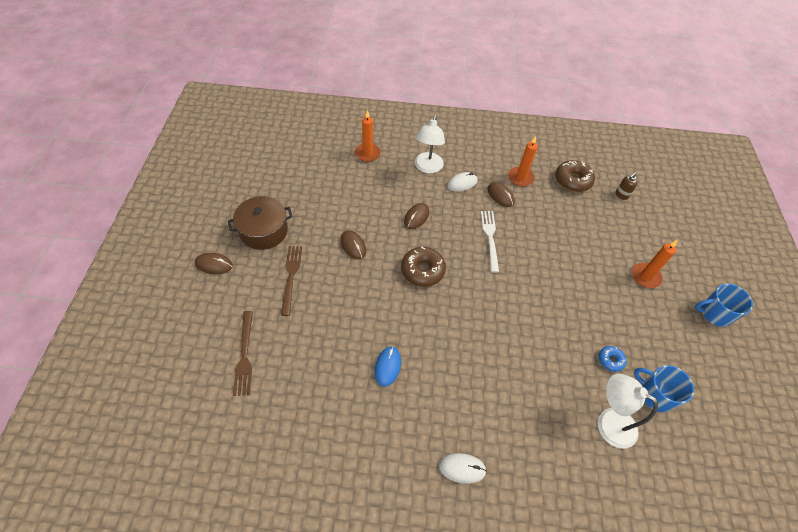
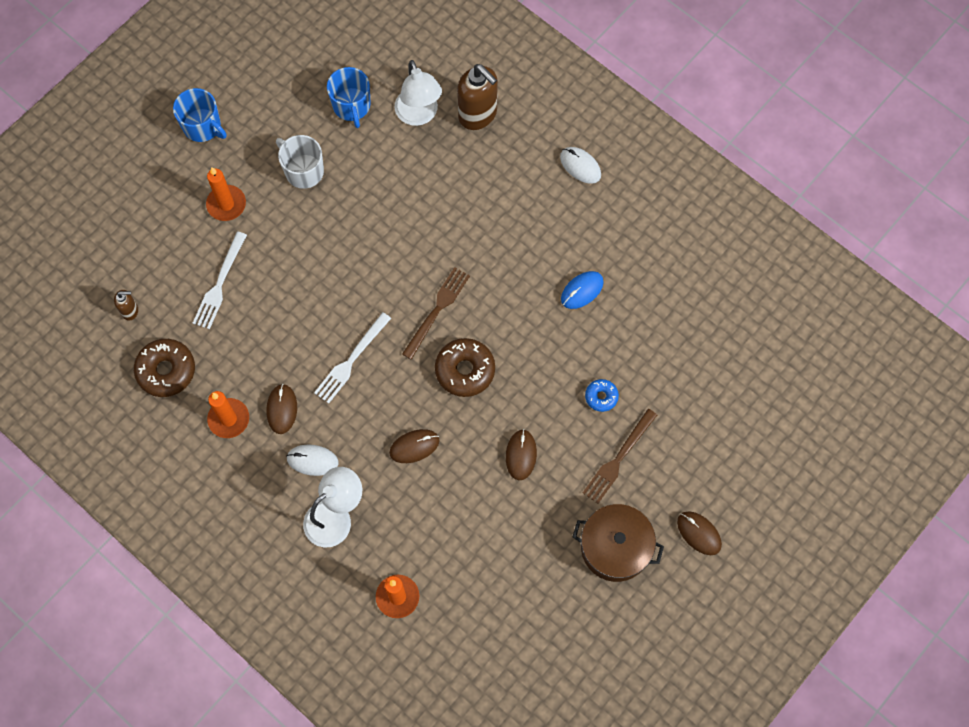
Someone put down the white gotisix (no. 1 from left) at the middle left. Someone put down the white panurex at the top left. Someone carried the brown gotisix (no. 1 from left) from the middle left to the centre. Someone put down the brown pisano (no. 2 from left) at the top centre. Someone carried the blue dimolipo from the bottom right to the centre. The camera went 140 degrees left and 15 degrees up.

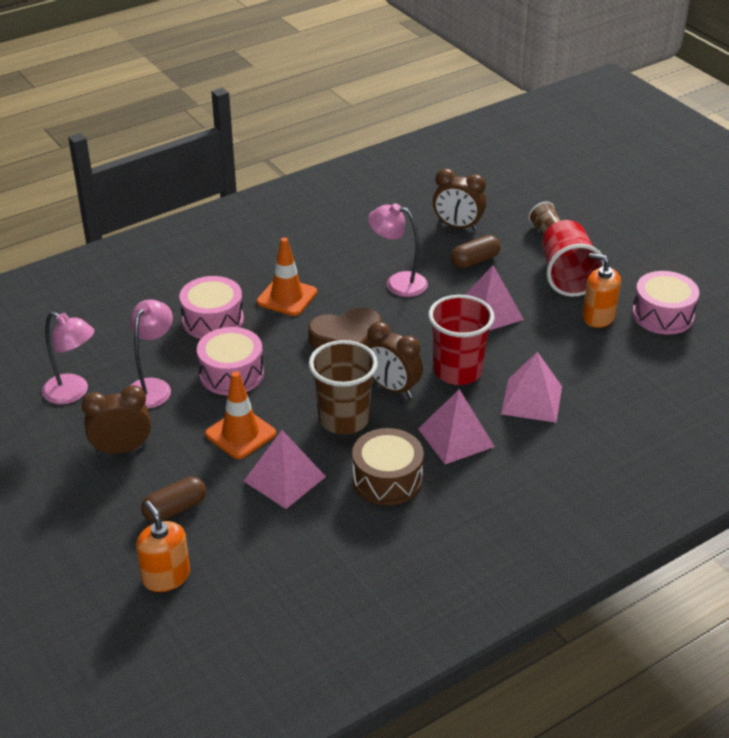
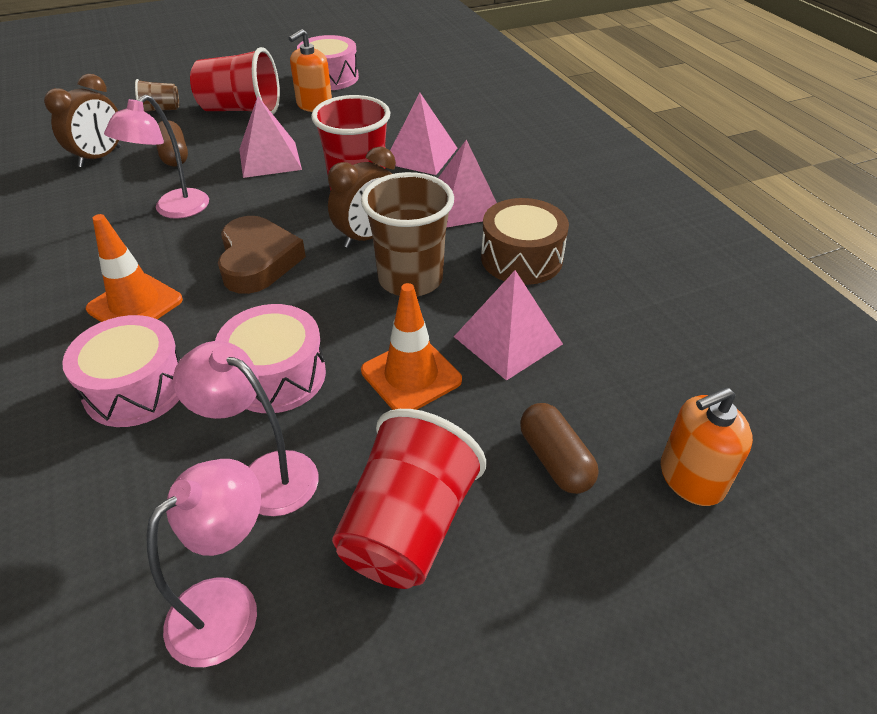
Someone swapped the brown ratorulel (no. 1 from left) at the middle left for the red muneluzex (no. 3 from left) at the bottom centre. The camera went 80 degrees left and 5 degrees up.

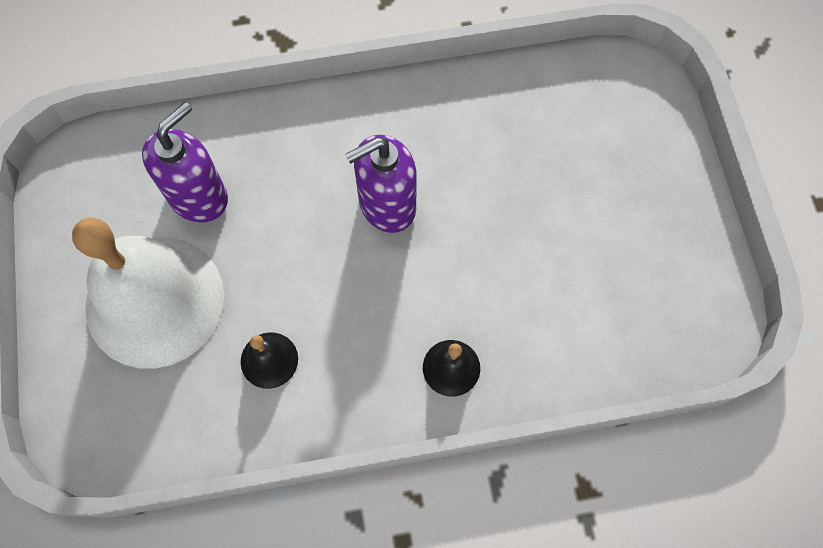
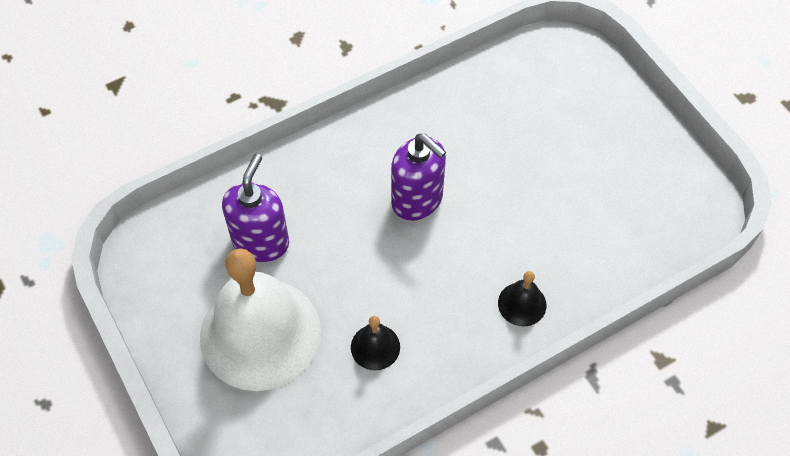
Someone rotated the purple pisano (no. 2 from left) at the centre by 90 degrees counterclockwise. The camera went 20 degrees left and 10 degrees down.

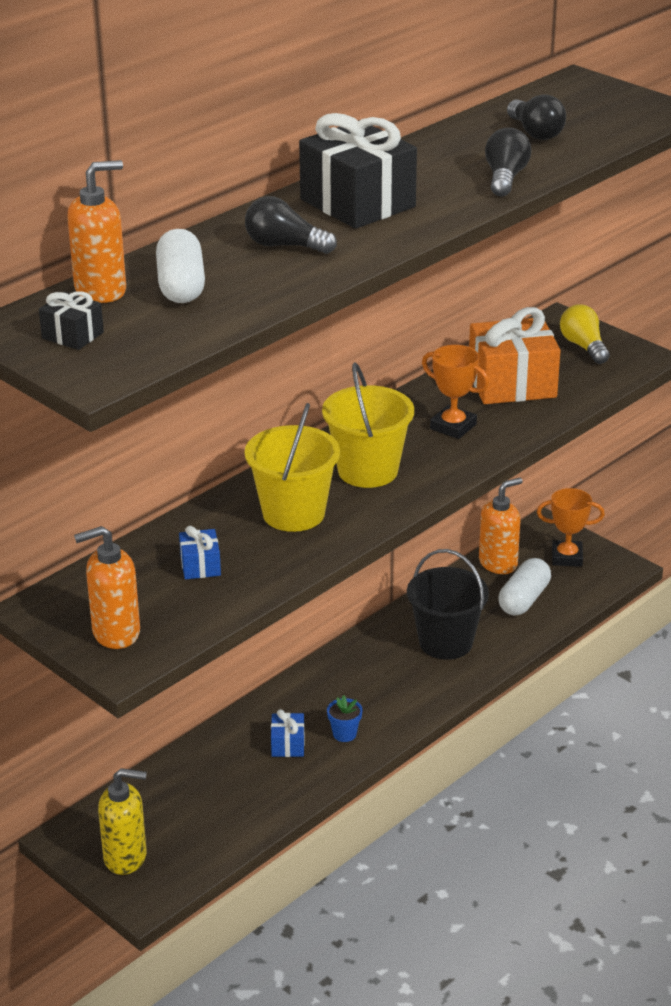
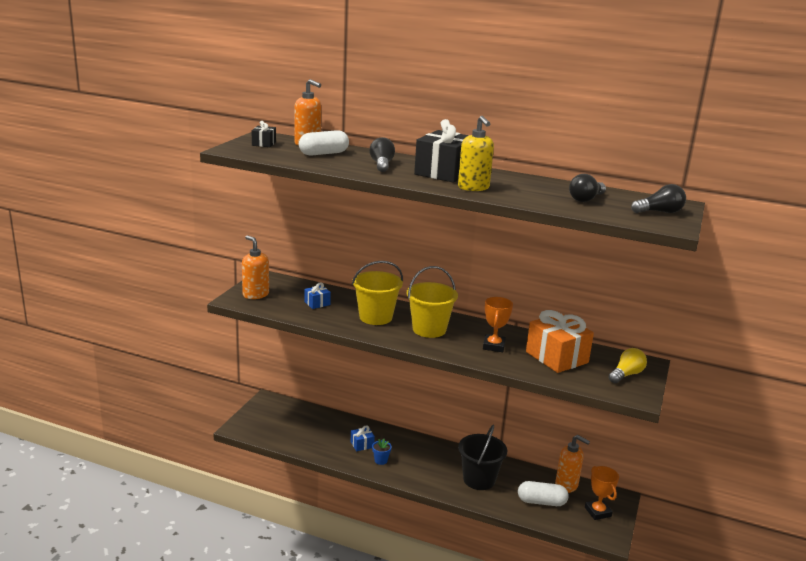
Someone carried the yellow pisano from the bottom left to the top centre. Someone carried the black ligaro (no. 2 from left in the first image) from the top right to the middle right. The camera went 65 degrees right and 10 degrees down.

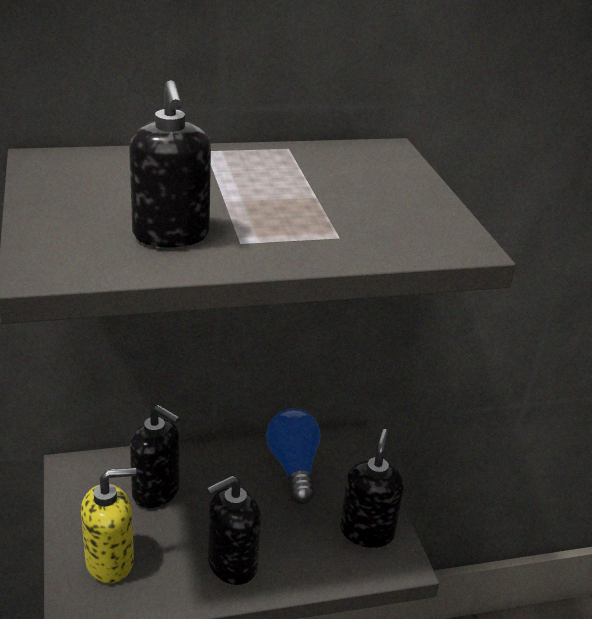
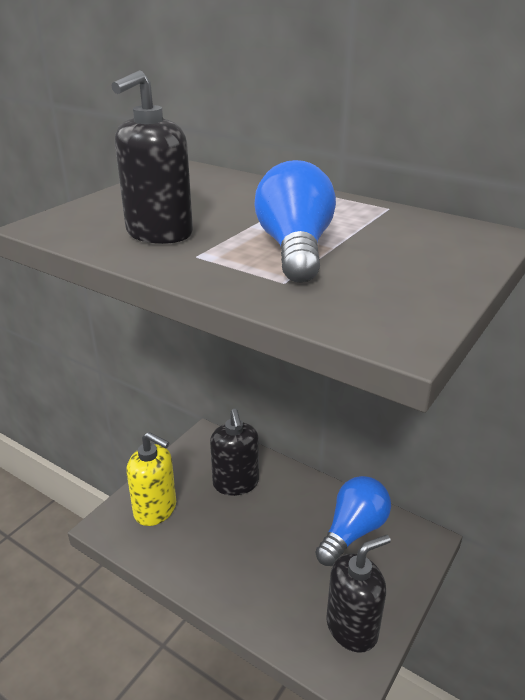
Someone put down the blue ligaro (no. 1 from left) at the top centre. Someone took away the black pisano (no. 3 from left) at the bottom centre. The camera went 50 degrees right and 0 degrees up.

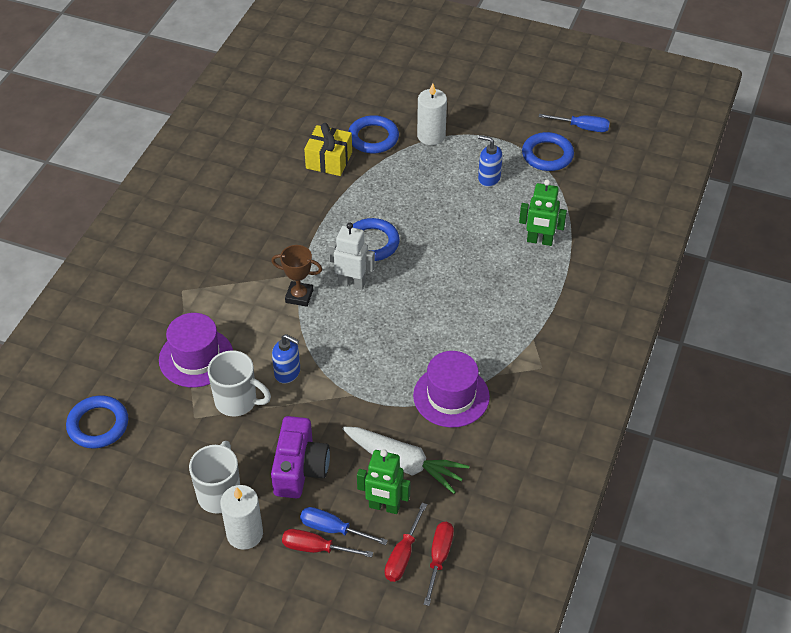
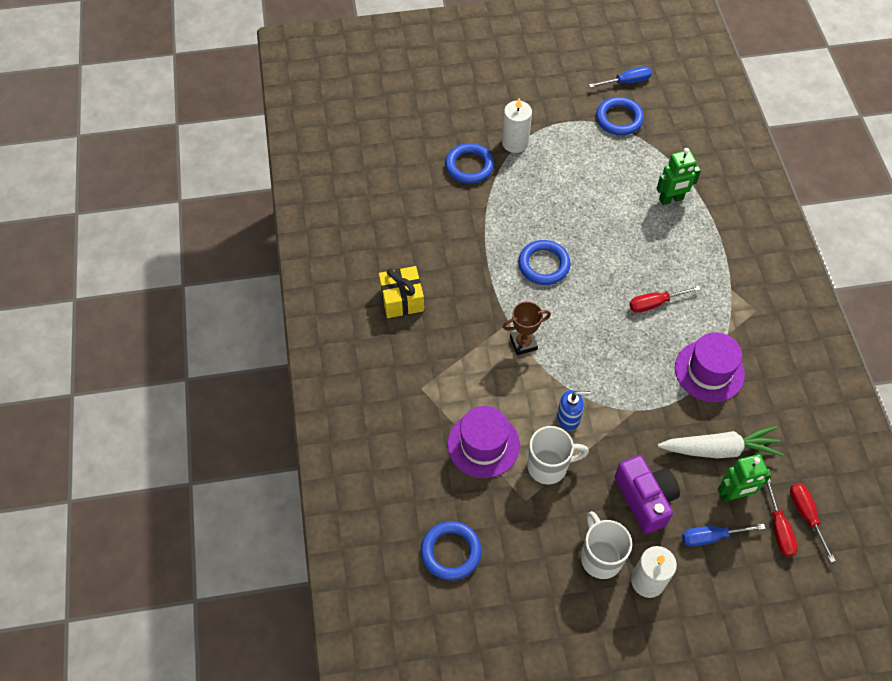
Someone carried the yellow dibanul from the top centre to the centre. Someone carried the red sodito (no. 1 from left) from the bottom centre to the middle right. Someone took away the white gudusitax at the centre. Someone took away the blue pisano (no. 2 from left) at the top centre. The camera went 30 degrees left and 10 degrees up.

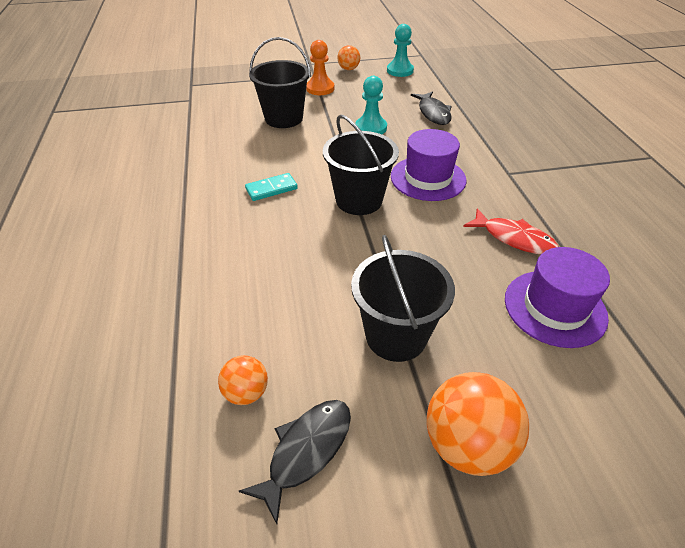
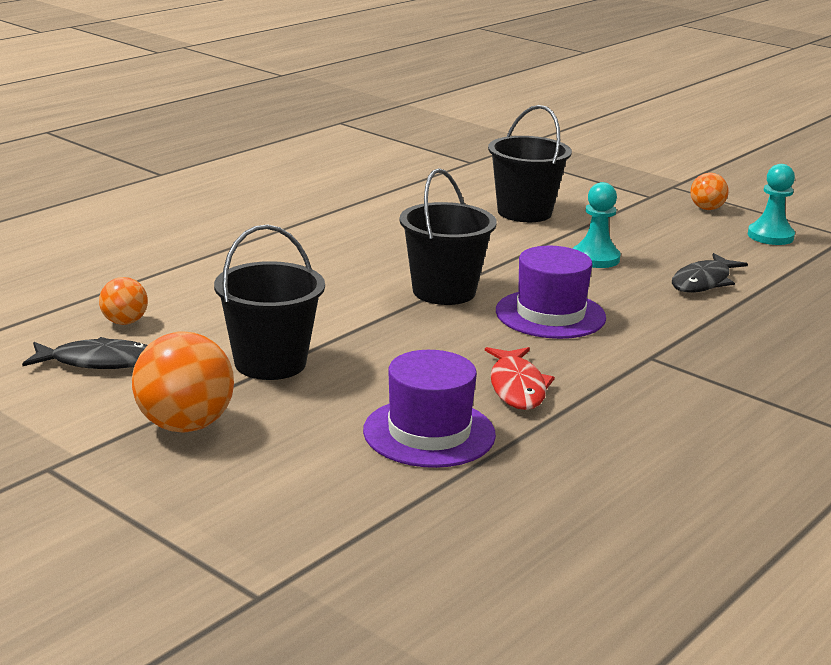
Someone took away the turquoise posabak at the centre. Someone took away the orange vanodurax at the top centre. The camera went 50 degrees right and 20 degrees down.

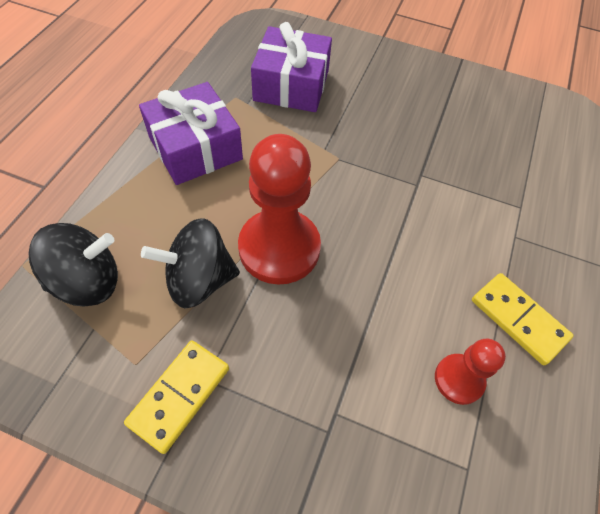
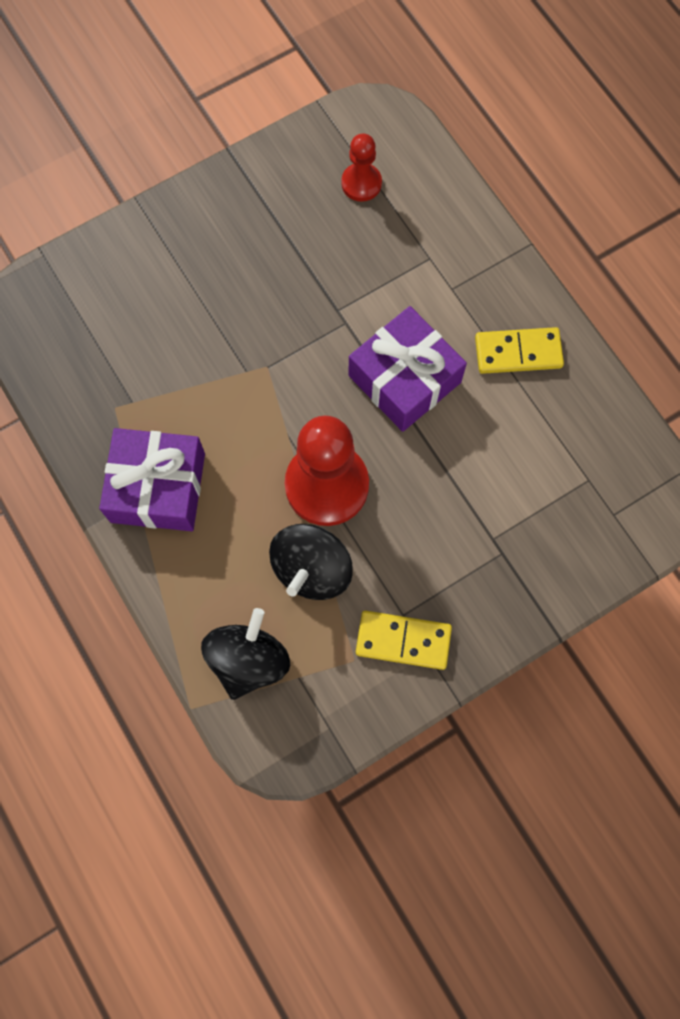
Someone carried the red vanodurax (no. 2 from left) from the bottom right to the top centre. Someone carried the purple dibanul (no. 2 from left) from the top centre to the centre. Someone rotated the yellow posabak (no. 1 from left) at the bottom left by 60 degrees counterclockwise. The camera went 50 degrees left and 15 degrees up.

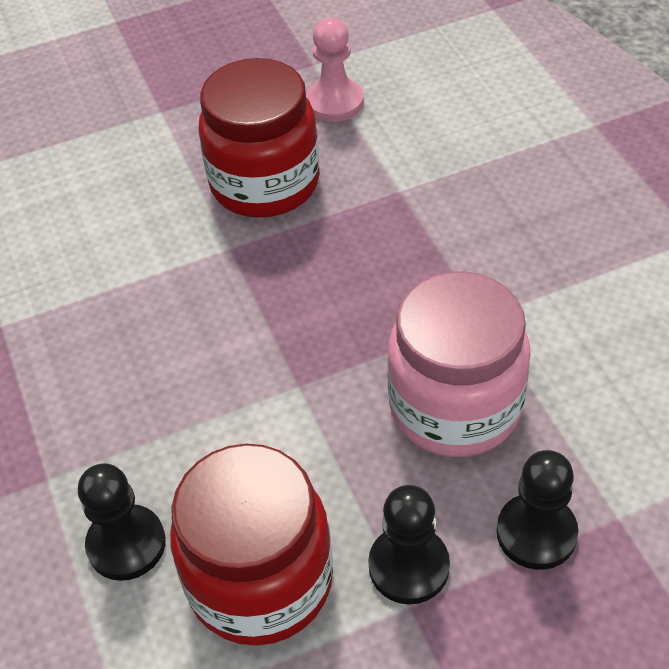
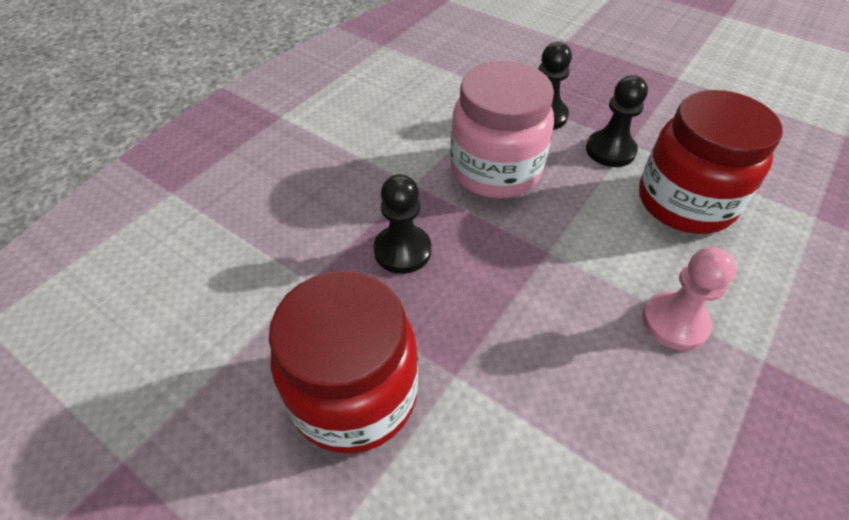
Someone carried the black vanodurax (no. 1 from left) from the bottom left to the centre. Someone carried the pink vanodurax from the top centre to the middle right. The camera went 125 degrees left and 0 degrees up.

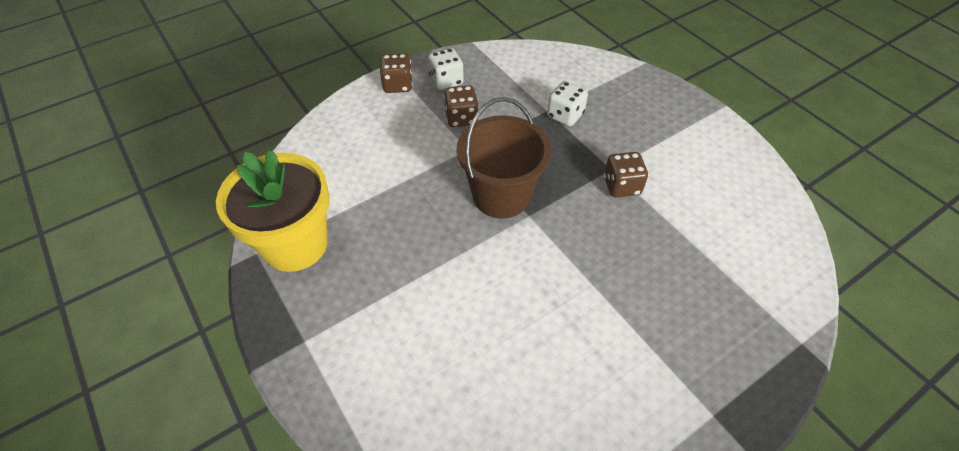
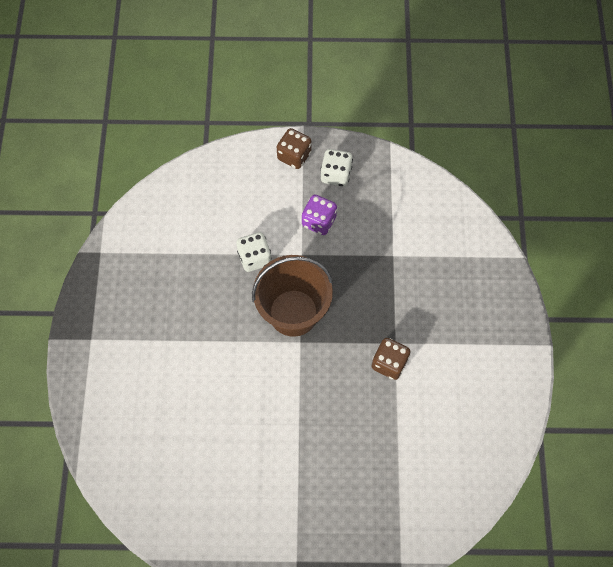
Someone carried the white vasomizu (no. 2 from left in the first image) from the top centre to the centre. Someone repainted the brown vasomizu (no. 2 from left) at the top centre, which became the purple vasomizu at the centre. Someone took away the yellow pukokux at the middle left. The camera went 35 degrees right and 15 degrees up.

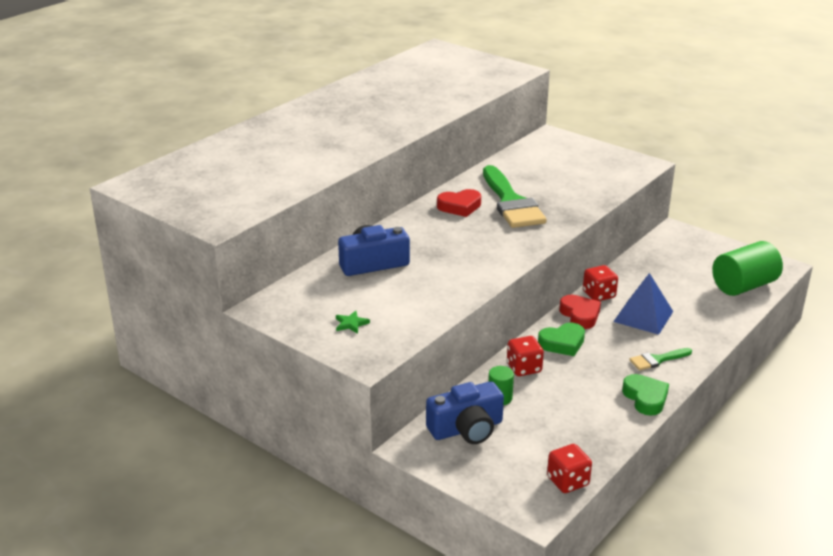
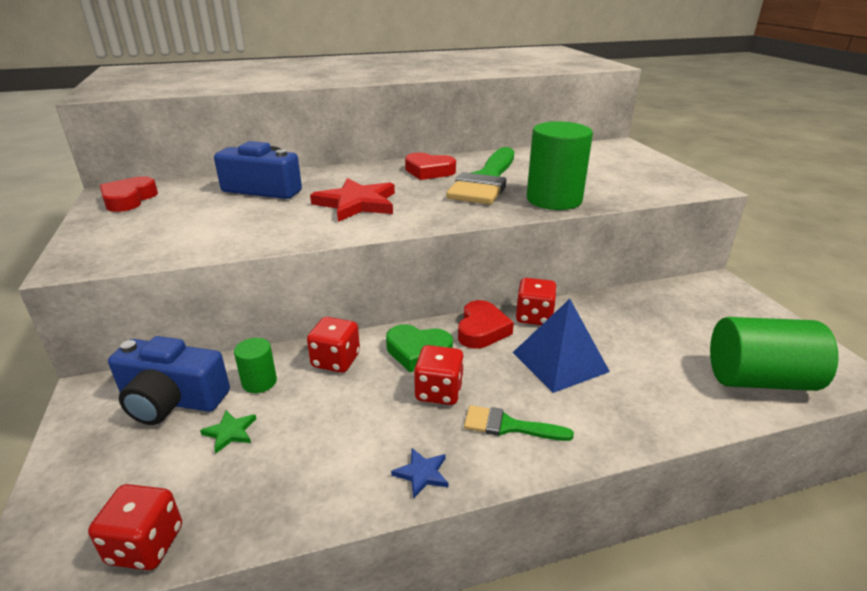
Someone put down the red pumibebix (no. 1 from left) at the top left. Someone carried the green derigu from the centre to the bottom left. Someone put down the red derigu at the centre. Someone swapped the green pumibebix (no. 2 from left) at the bottom right for the blue derigu at the bottom centre. Someone put down the red vasomizu (no. 3 from left) at the centre. Someone put down the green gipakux (no. 2 from left) at the top centre. The camera went 35 degrees right and 0 degrees up.

